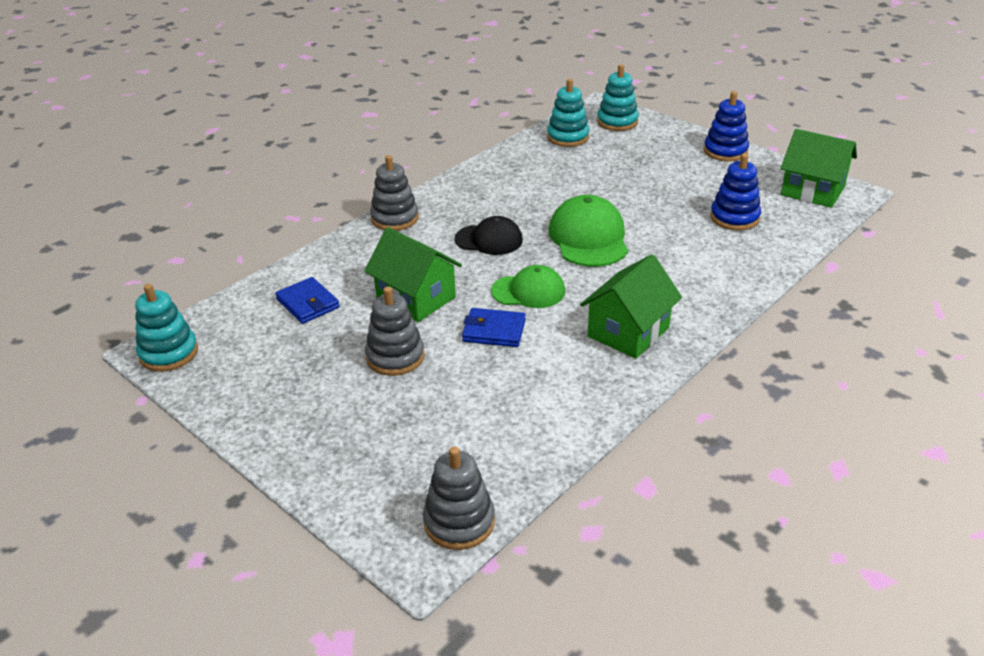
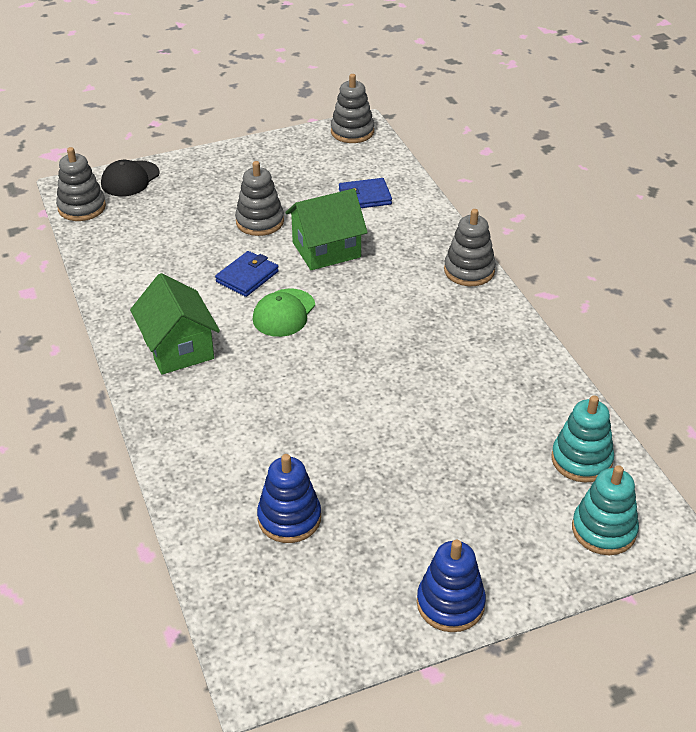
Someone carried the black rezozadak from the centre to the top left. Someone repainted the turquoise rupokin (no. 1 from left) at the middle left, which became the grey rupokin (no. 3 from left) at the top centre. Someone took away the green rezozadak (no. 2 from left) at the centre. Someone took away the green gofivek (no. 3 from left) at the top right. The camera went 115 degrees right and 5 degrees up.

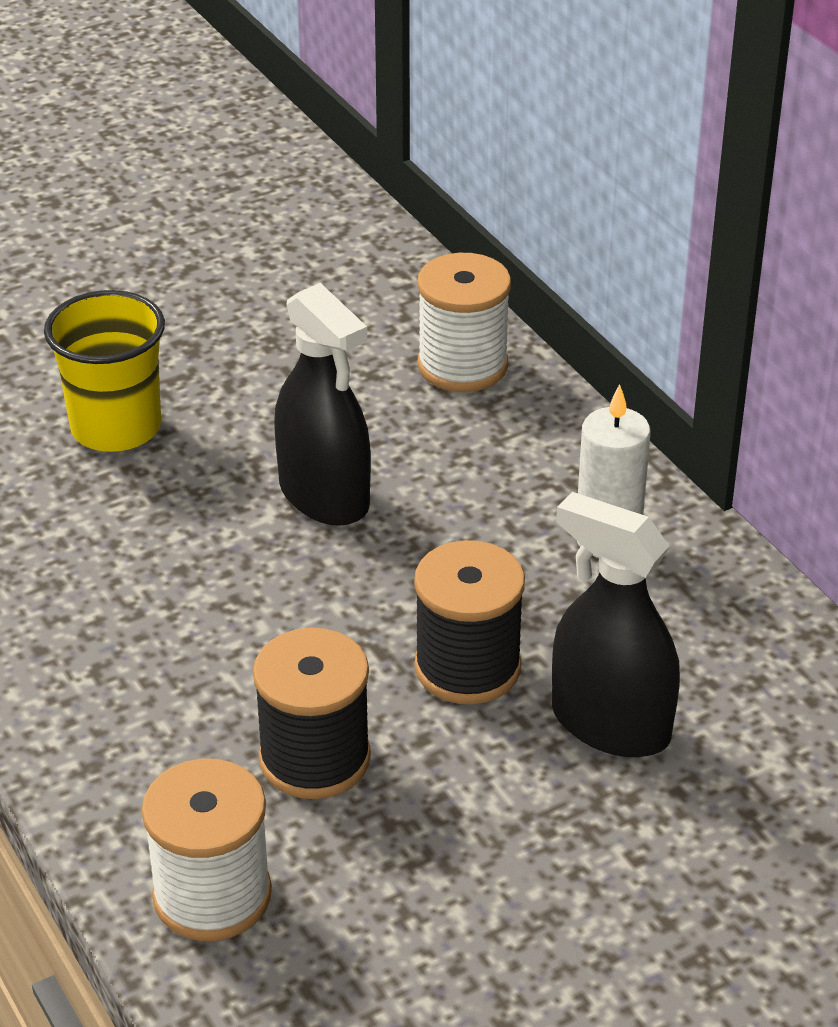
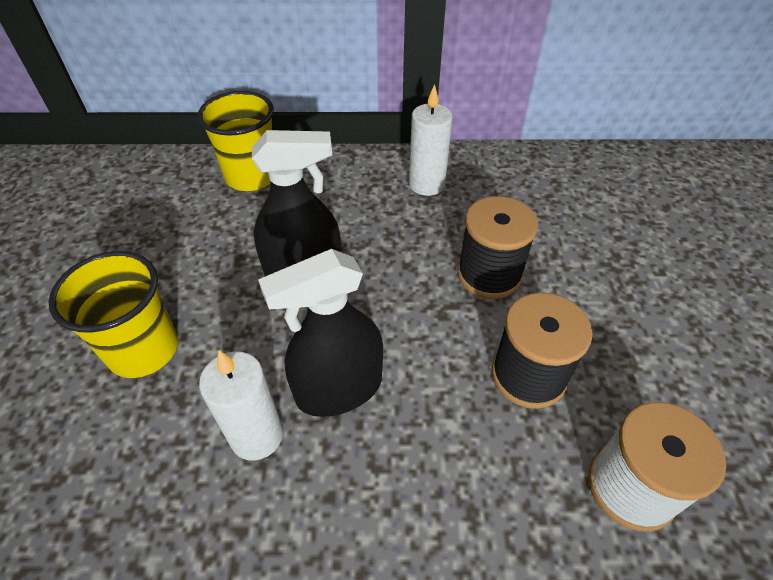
Someone swapped the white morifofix (no. 2 from left) at the top centre for the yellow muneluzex (no. 2 from left) at the top left. Someone put down the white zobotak (no. 1 from left) at the bottom left. Someone carried the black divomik (no. 2 from left) from the middle right to the centre. The camera went 60 degrees left and 10 degrees up.

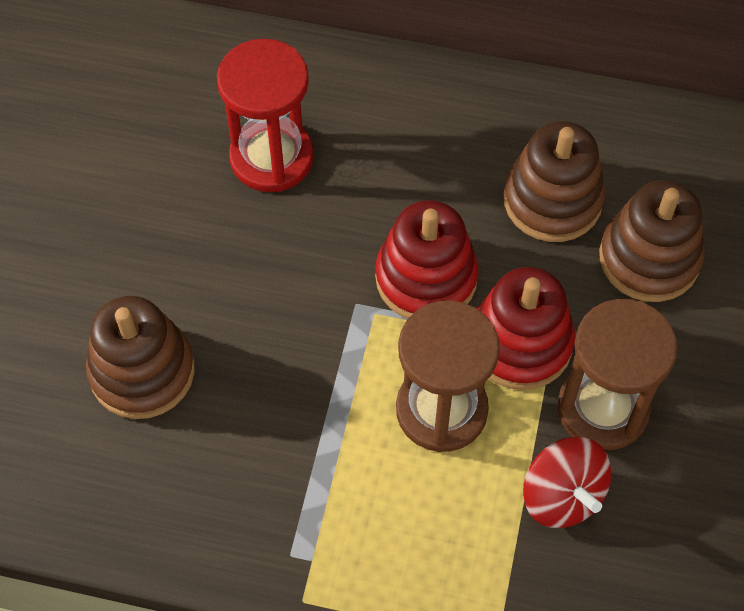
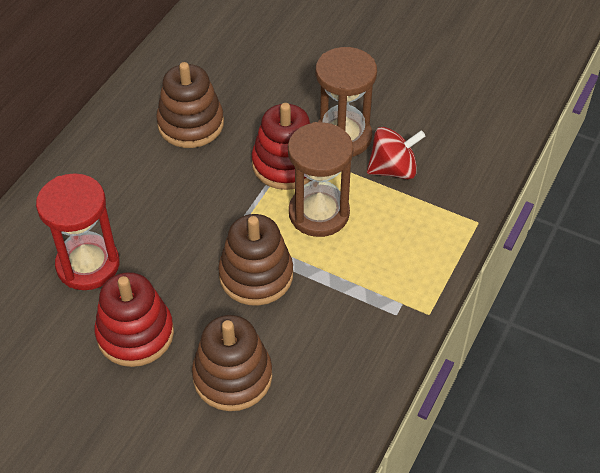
Someone carried the red rupokin (no. 1 from left) from the centre to the bottom left. Someone carried the brown rupokin (no. 3 from left) from the middle right to the centre. The camera went 75 degrees left and 10 degrees down.

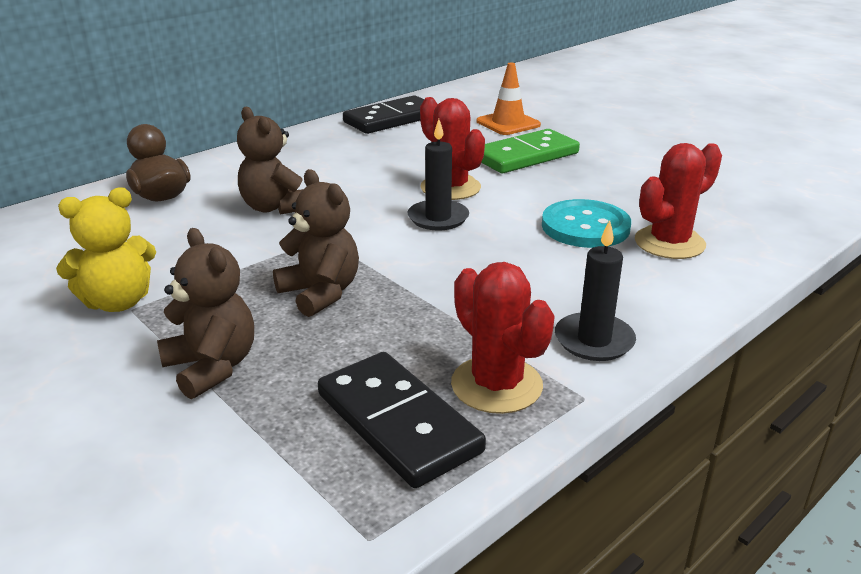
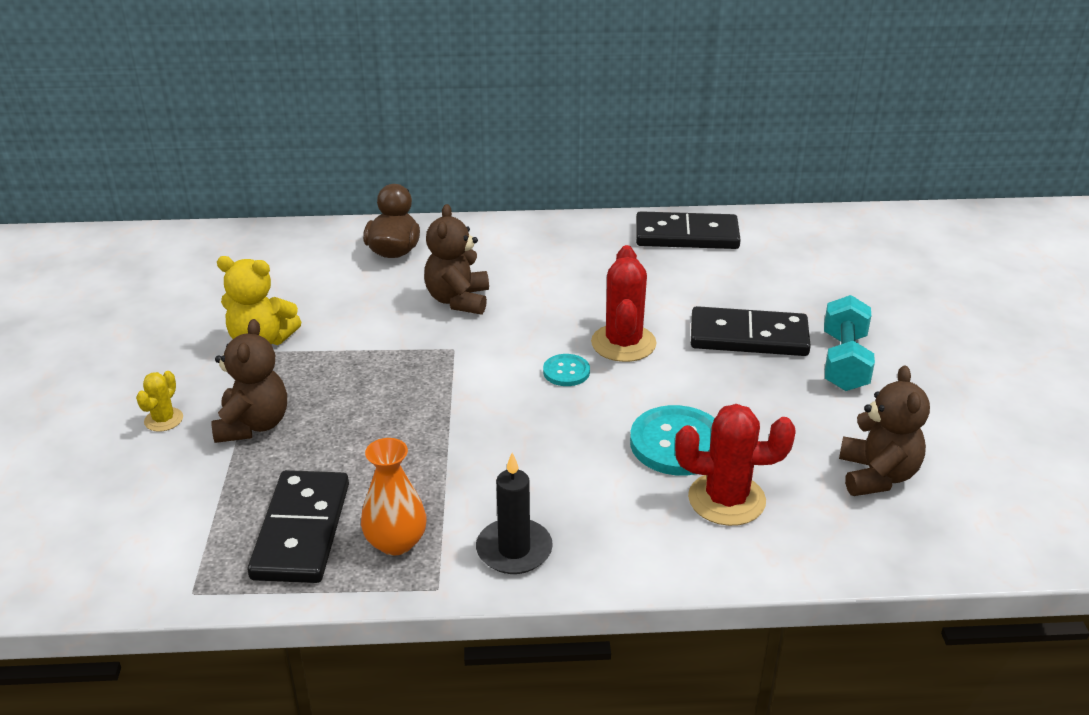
Someone put down the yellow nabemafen at the middle left. Someone swapped the red nabemafen (no. 2 from left) at the centre for the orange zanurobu at the bottom centre. Someone swapped the black zobotak (no. 1 from left) at the top centre for the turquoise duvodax (no. 1 from left) at the centre. Someone repainted the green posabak at the top centre, which became the black posabak (no. 3 from left) at the middle right. Someone put down the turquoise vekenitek at the middle right. Someone carried the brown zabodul (no. 3 from left) from the centre to the middle right. Someone took away the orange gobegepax at the top centre. The camera went 40 degrees right and 5 degrees up.

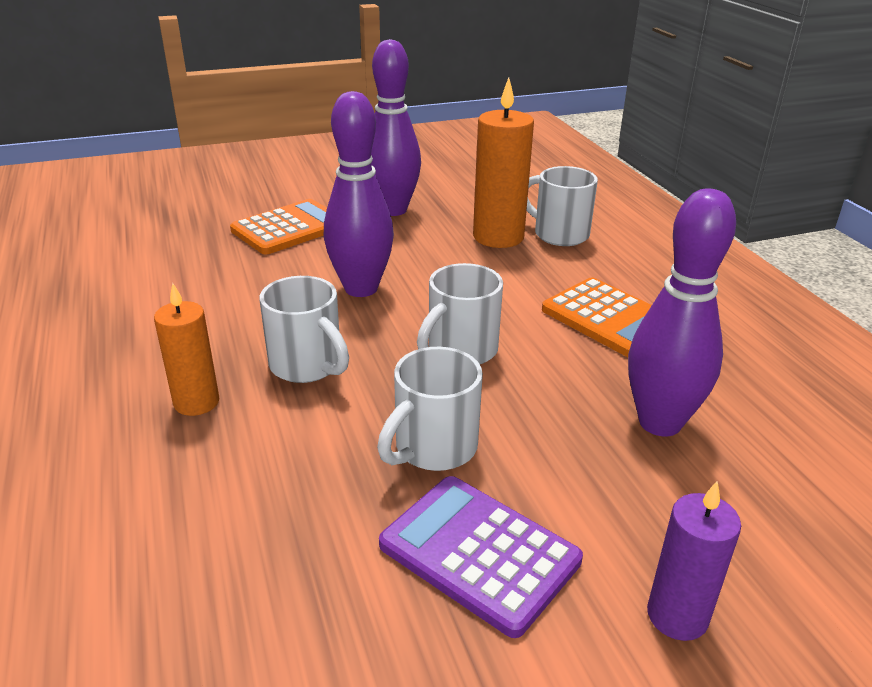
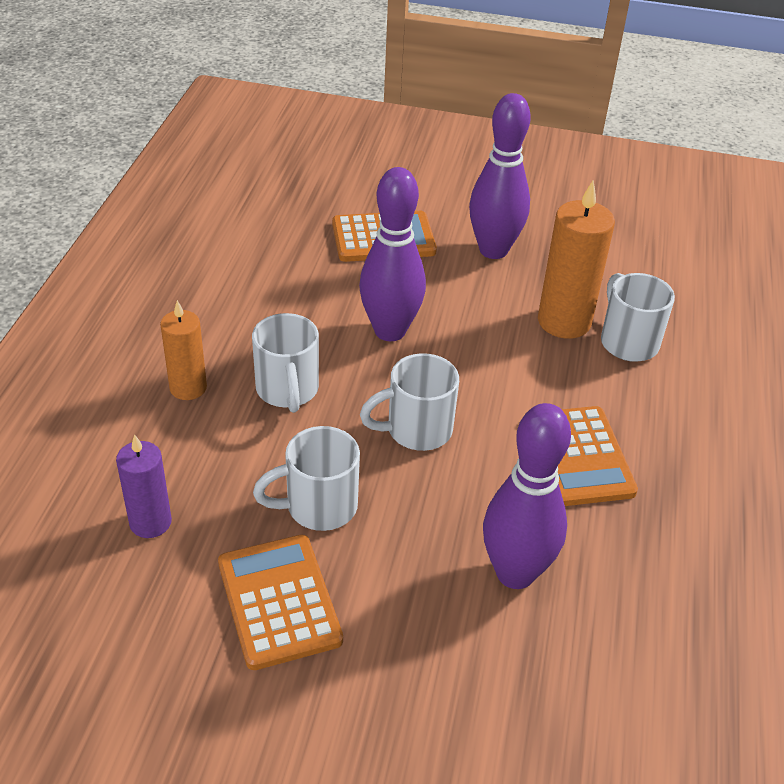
Someone carried the purple zobotak from the bottom right to the middle left. Someone repainted the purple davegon at the bottom centre, which became the orange davegon (no. 1 from left) at the bottom centre. The camera went 30 degrees right and 10 degrees up.

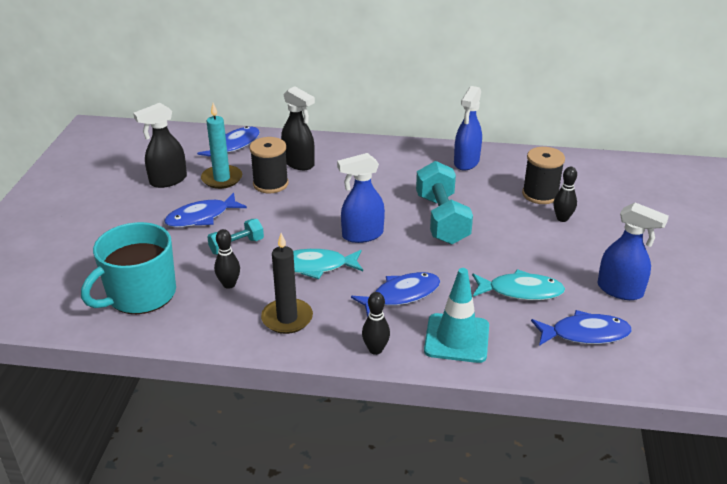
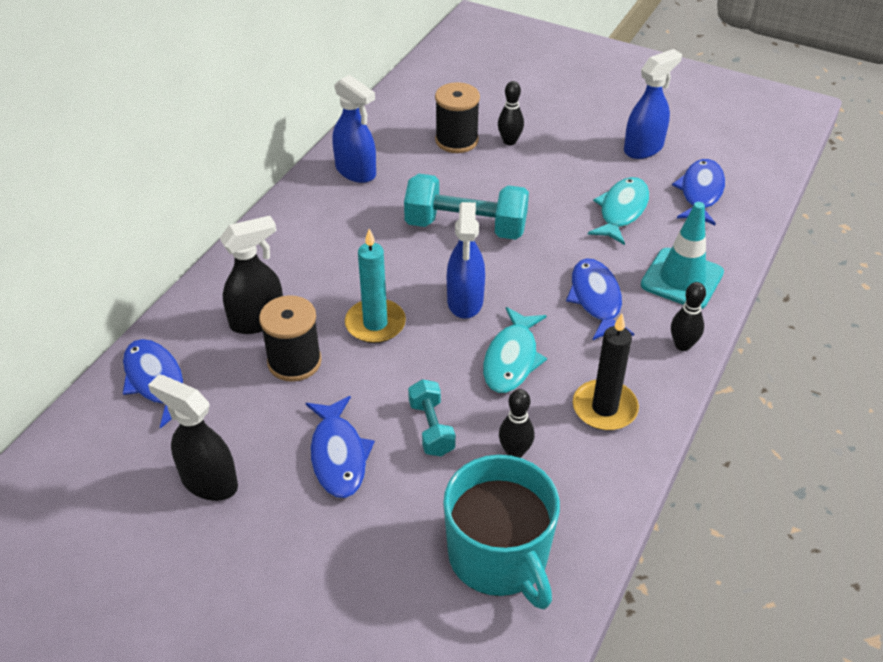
Someone rotated the black divomik (no. 1 from left) at the top left by 135 degrees clockwise. Someone carried the turquoise zobotak from the top left to the centre. The camera went 70 degrees left and 10 degrees up.

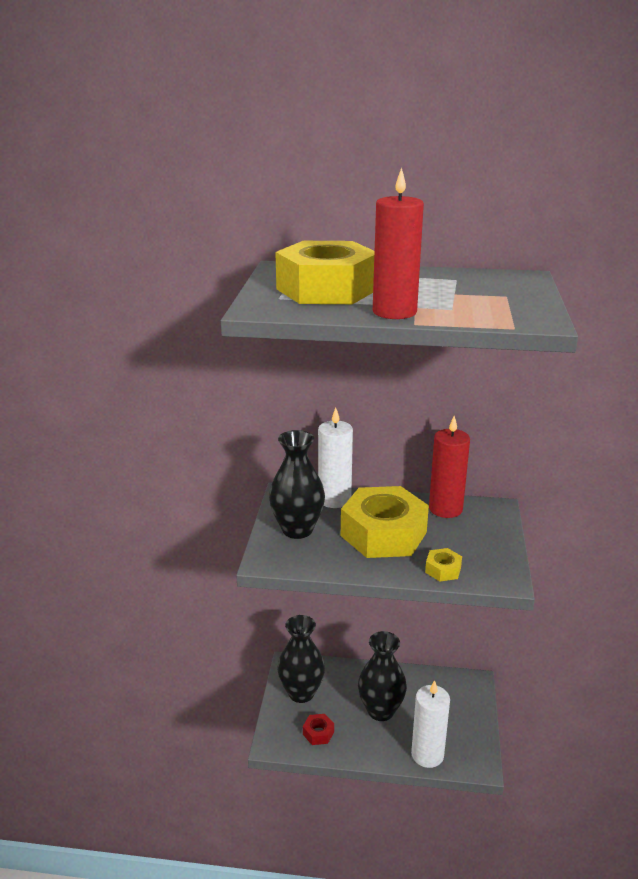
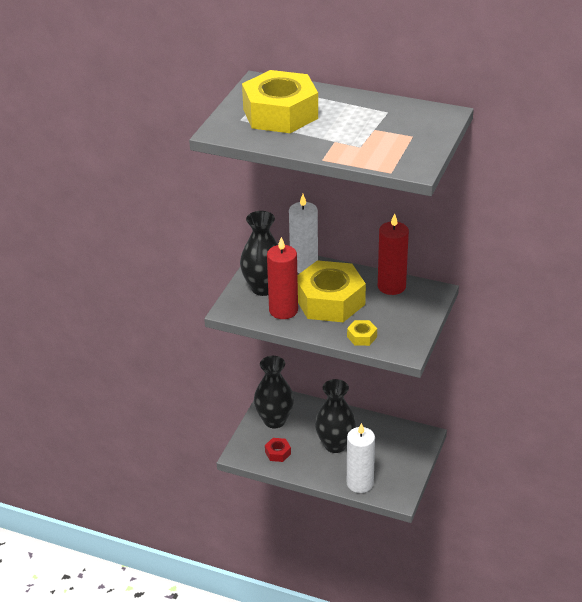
Someone carried the red zobotak (no. 1 from left) from the top centre to the centre. The camera went 15 degrees right and 10 degrees up.

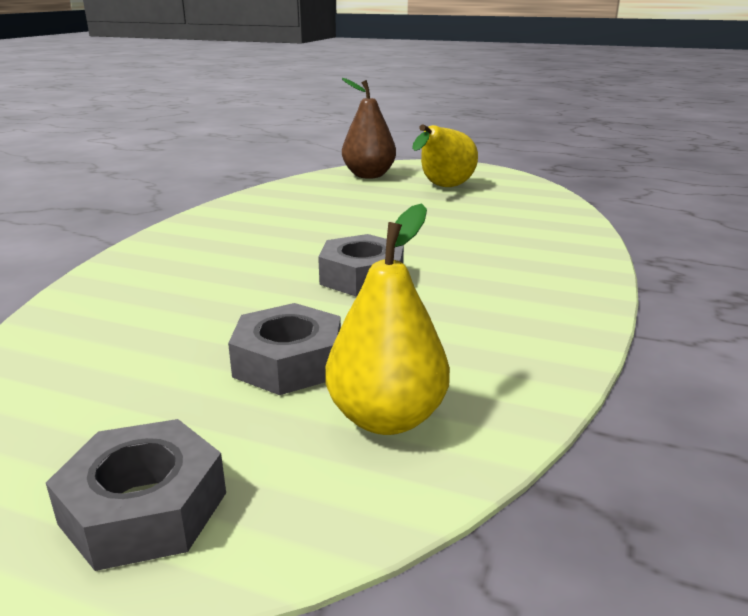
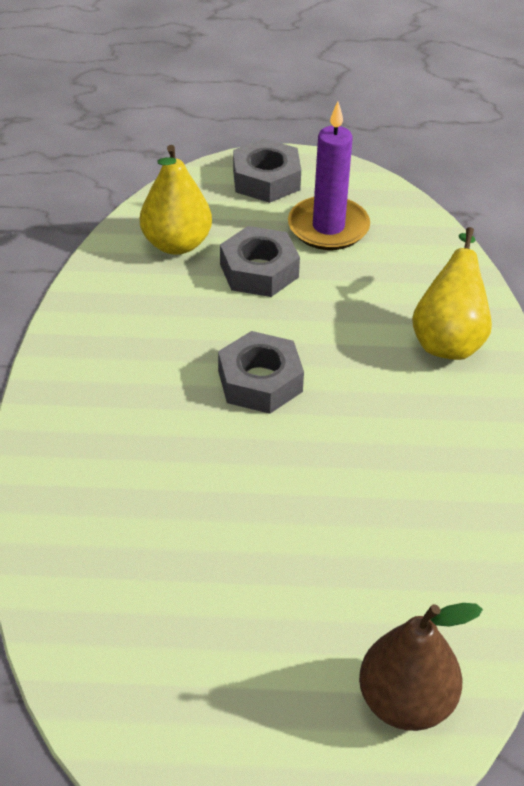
Someone put down the purple zobotak at the top centre. Someone carried the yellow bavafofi (no. 2 from left) from the top centre to the middle right. The camera went 160 degrees right and 20 degrees up.

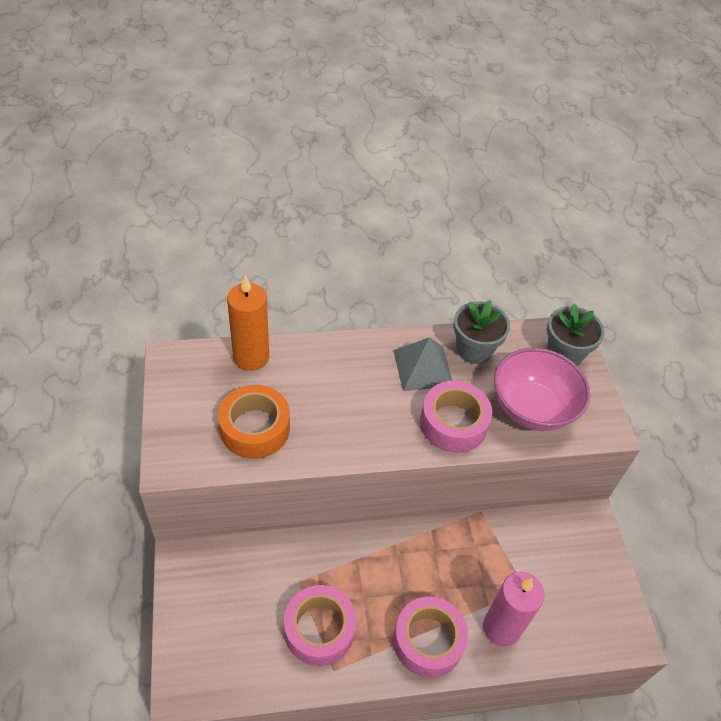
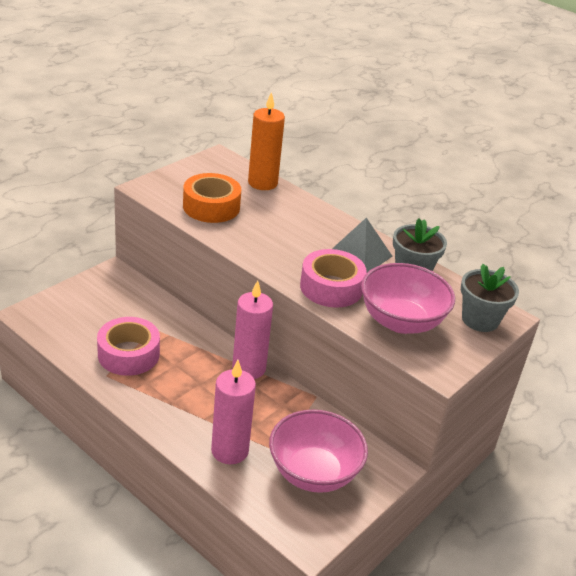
Someone put down the pink zobotak (no. 2 from left) at the centre. Someone put down the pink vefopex (no. 1 from left) at the bottom centre. Someone took away the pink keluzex (no. 2 from left) at the bottom centre. The camera went 50 degrees right and 15 degrees down.

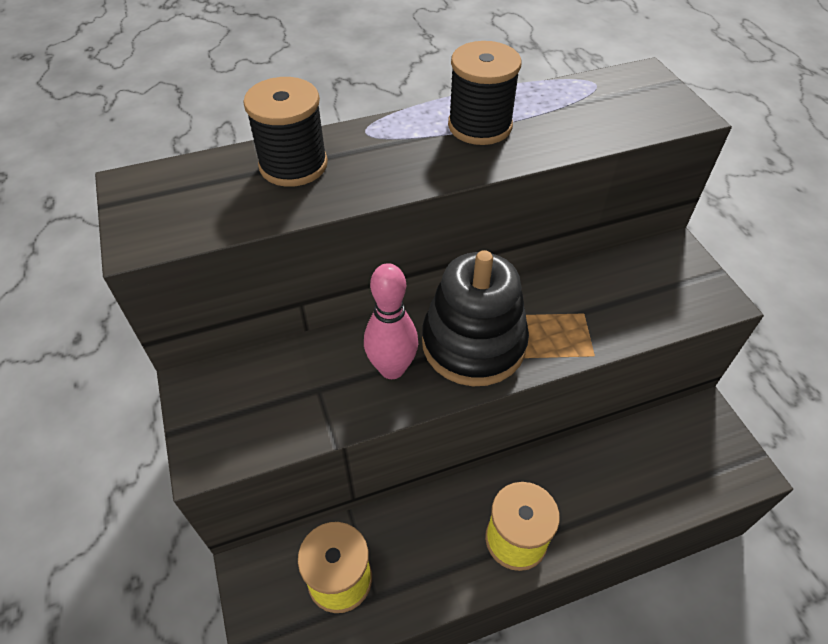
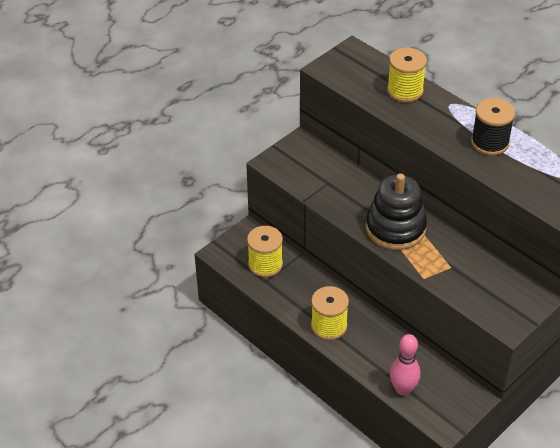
Someone repainted the black morifofix (no. 1 from left) at the top centre, which became the yellow morifofix (no. 3 from left) at the top right. Someone carried the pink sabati from the centre to the bottom right. The camera went 65 degrees right and 5 degrees down.

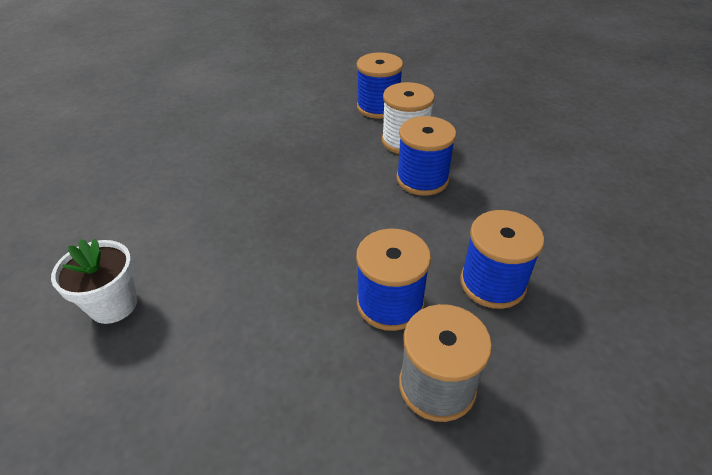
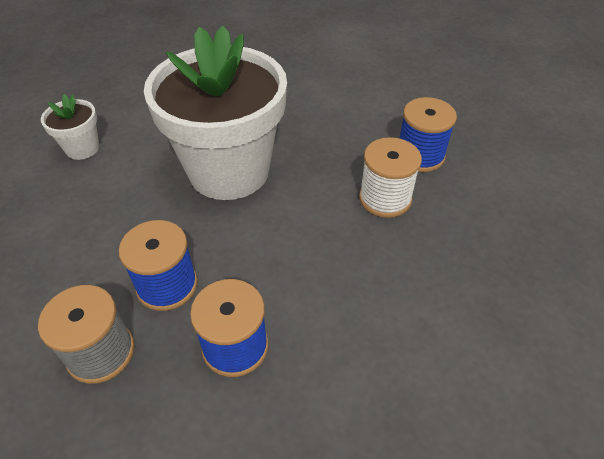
Someone put down the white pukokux (no. 2 from left) at the top centre. Someone took away the blue morifofix (no. 3 from left) at the top centre. The camera went 55 degrees right and 5 degrees up.

